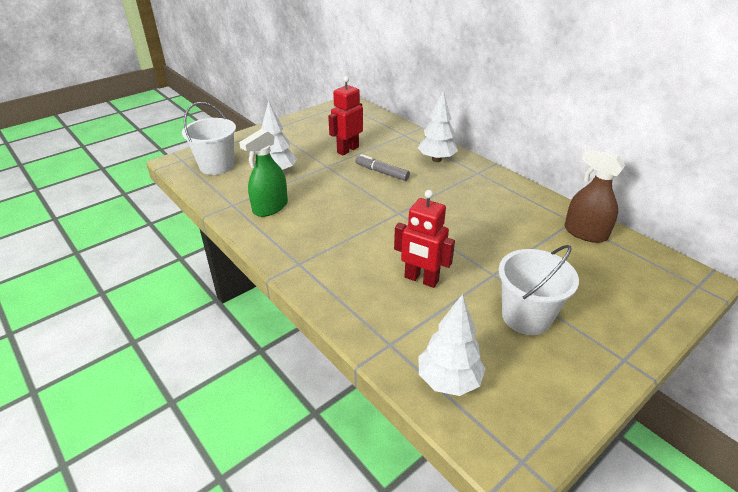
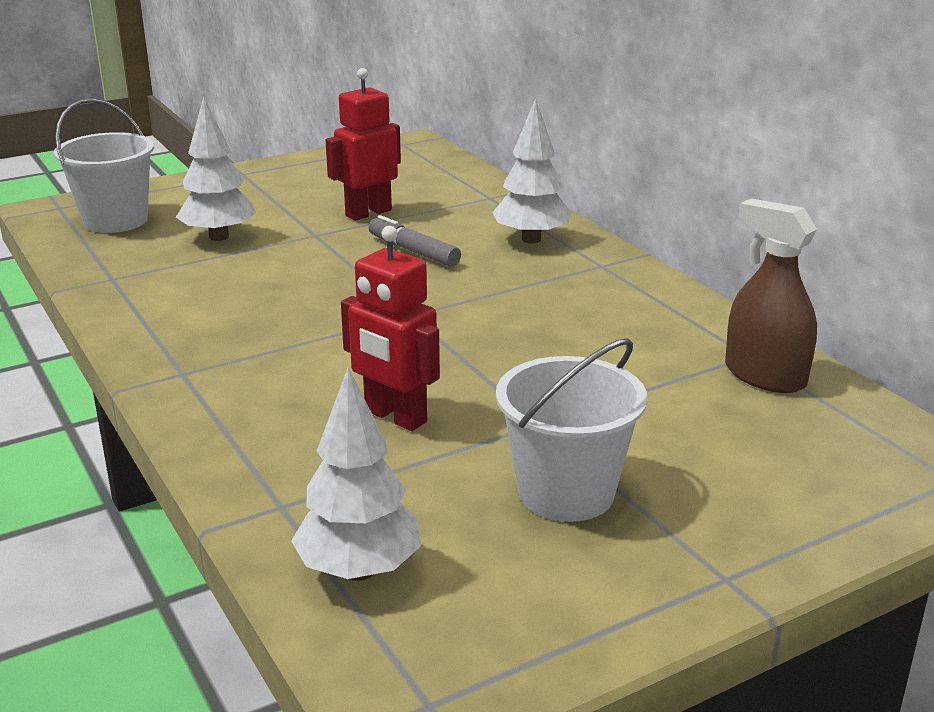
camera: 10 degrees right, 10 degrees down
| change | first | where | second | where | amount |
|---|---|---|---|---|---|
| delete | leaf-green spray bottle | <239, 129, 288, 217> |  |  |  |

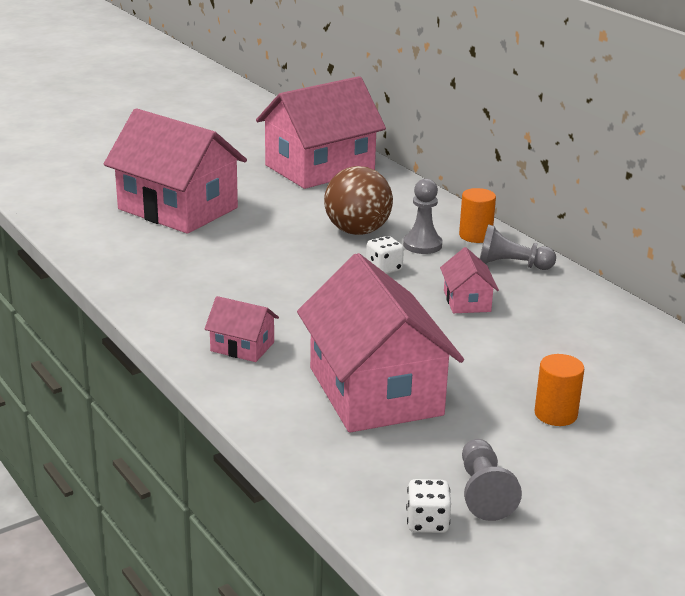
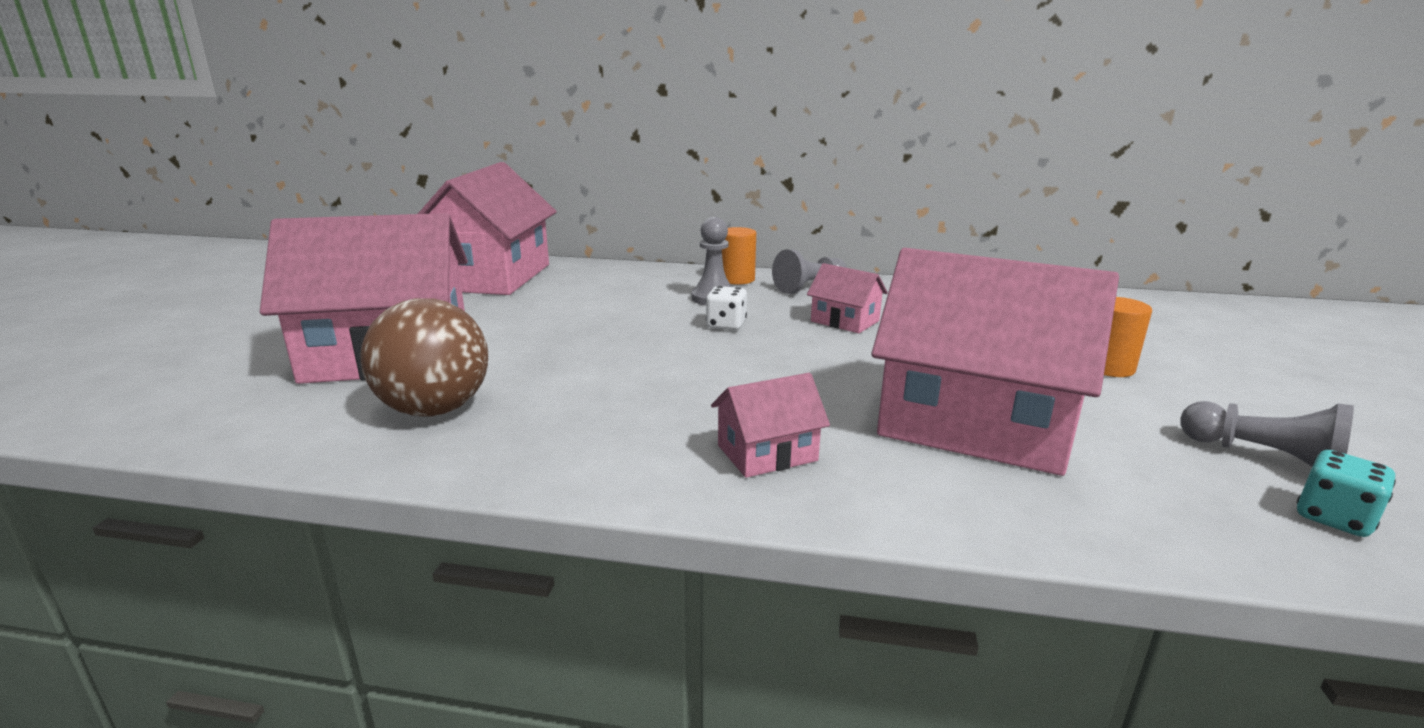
camera: 45 degrees left, 5 degrees down
| change | first | where | second | where | amount |
|---|---|---|---|---|---|
| move | brown ball | <324, 166, 393, 235> |  | <360, 298, 488, 416> |  |
| recolor | white die | <406, 479, 451, 533> | turquoise die | <1297, 450, 1396, 537> |  |

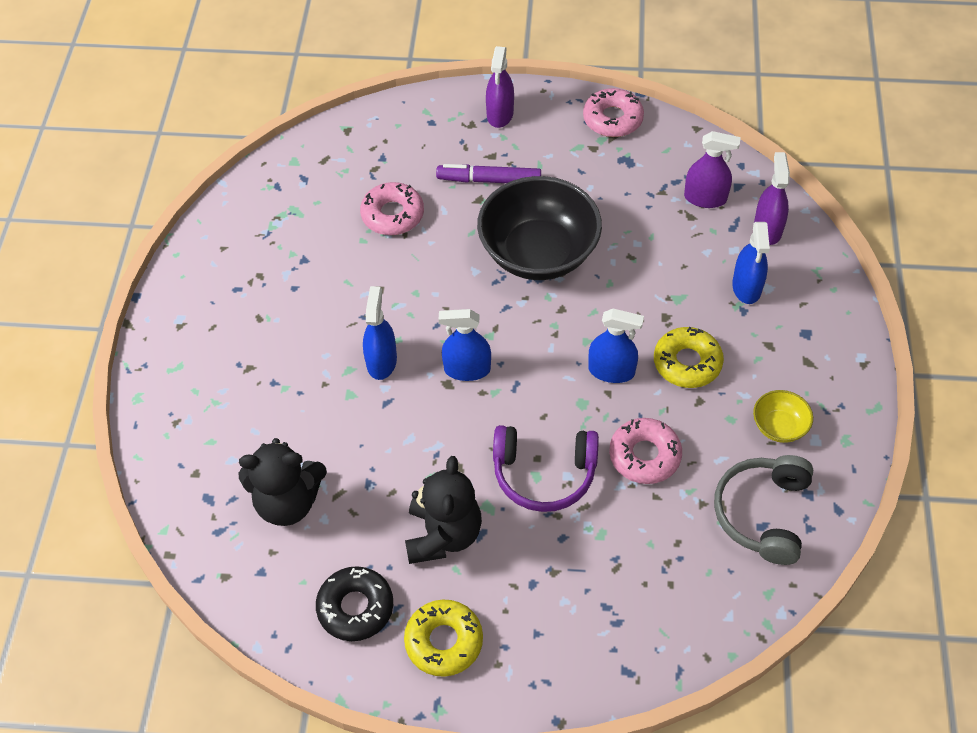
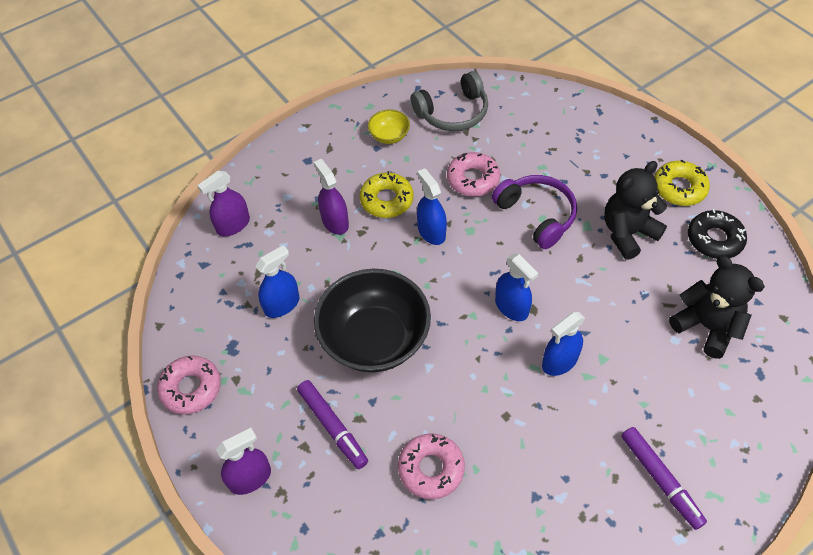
camera: 130 degrees left, 0 degrees up
| change | first | where | second | where | amount |
|---|---|---|---|---|---|
| move | violet spray bottle | <684, 131, 741, 208> |  | <314, 159, 349, 235> |  |
| move | royal blue spray bottle | <732, 222, 770, 304> |  | <255, 245, 300, 318> |  |
| insert |  |  | violet marker | <621, 427, 707, 530> |  |

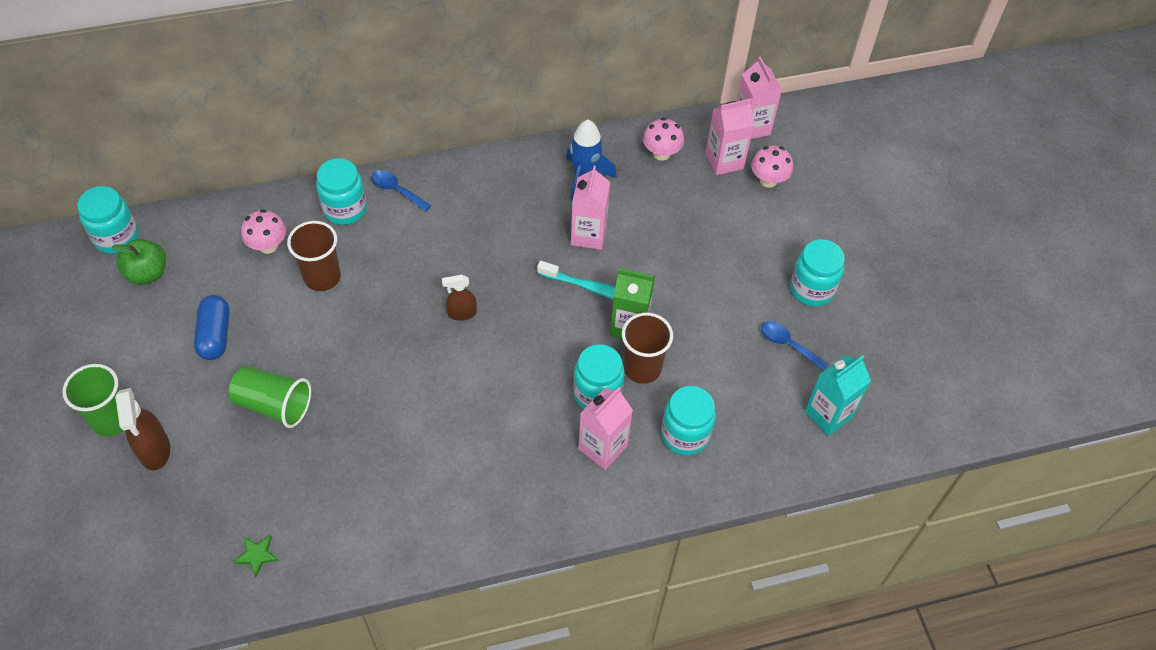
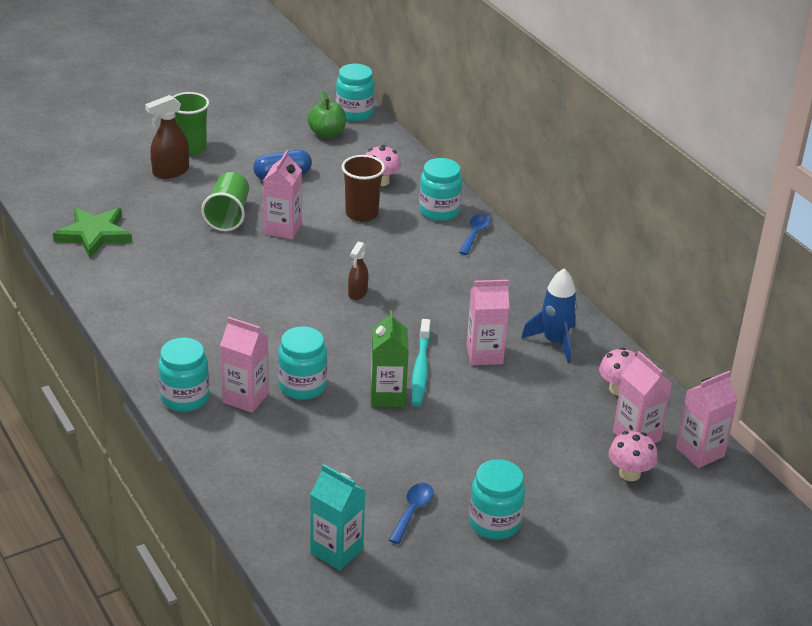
camera: 75 degrees right, 20 degrees down
| change | first | where | second | where | amount |
|---|---|---|---|---|---|
| rotate | brown spray bottle | <442, 275, 477, 321> |  | <348, 241, 368, 300> | 135 degrees counterclockwise |
| delete | brown tumbler | <622, 313, 673, 384> |  |  |  |
| move | turquoise jam jar | <661, 386, 716, 455> |  | <158, 338, 209, 412> |  |
| resize | leaf-green star | <233, 535, 279, 577> |  | <53, 207, 132, 258> | x2.19 |
| insert |  |  | rosy juice carton | <263, 150, 302, 240> |  |

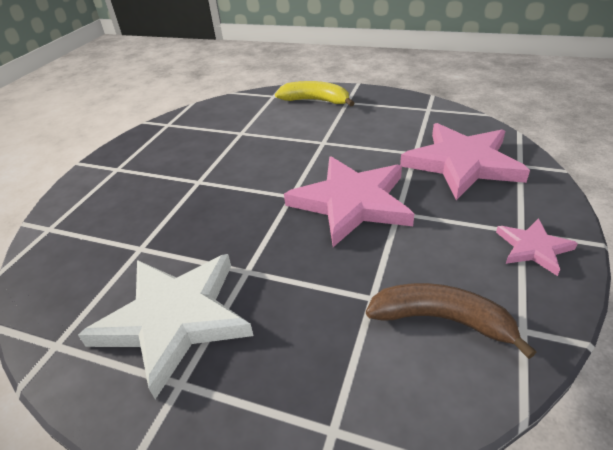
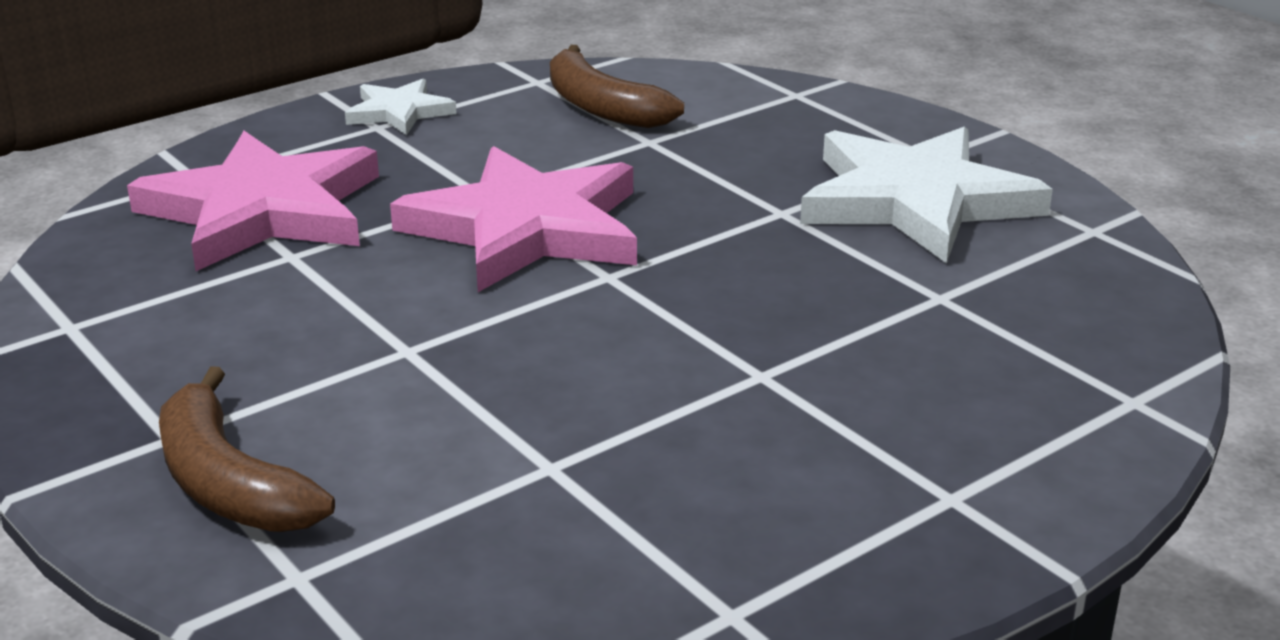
camera: 150 degrees left, 10 degrees down
| change | first | where | second | where | amount |
|---|---|---|---|---|---|
| recolor | golden banana | <275, 81, 354, 106> | brown banana | <159, 366, 335, 532> |  |
| recolor | rosy star | <496, 218, 578, 276> | white star | <345, 79, 457, 135> |  |

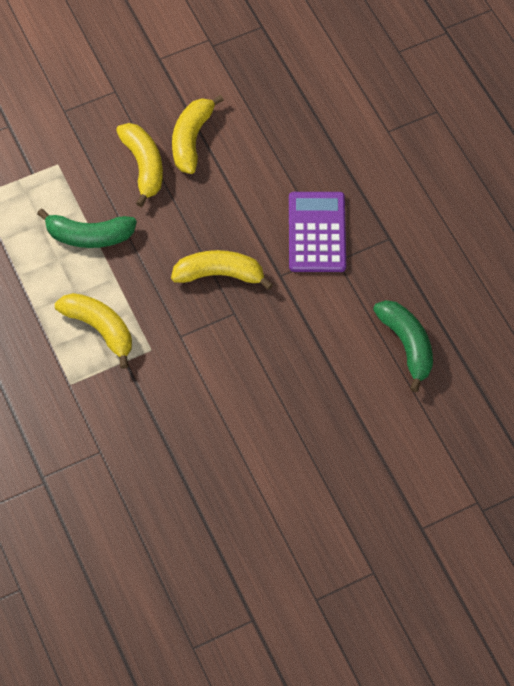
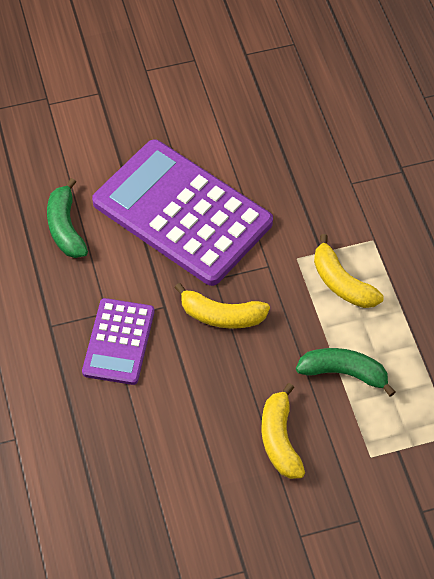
camera: 170 degrees left, 5 degrees down
| change | first | where | second | where | amount |
|---|---|---|---|---|---|
| delete | golden banana | <172, 95, 224, 174> |  |  |  |
| insert |  |  | violet adding machine | <92, 139, 273, 286> |  |

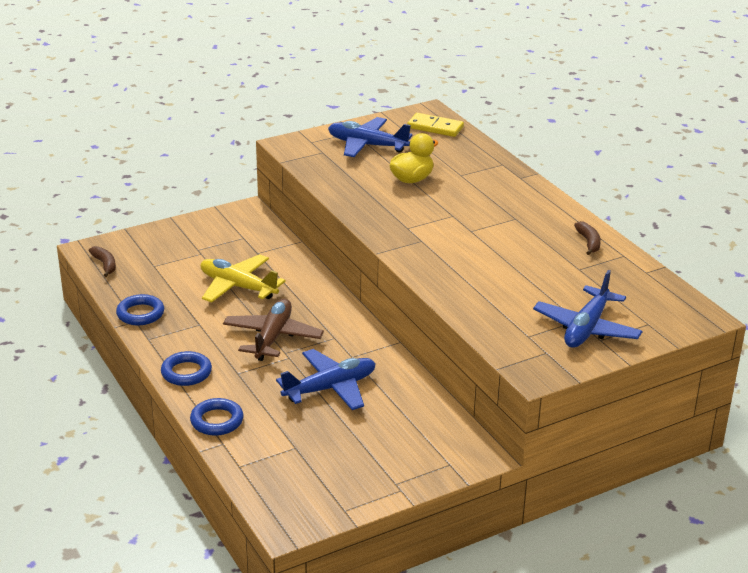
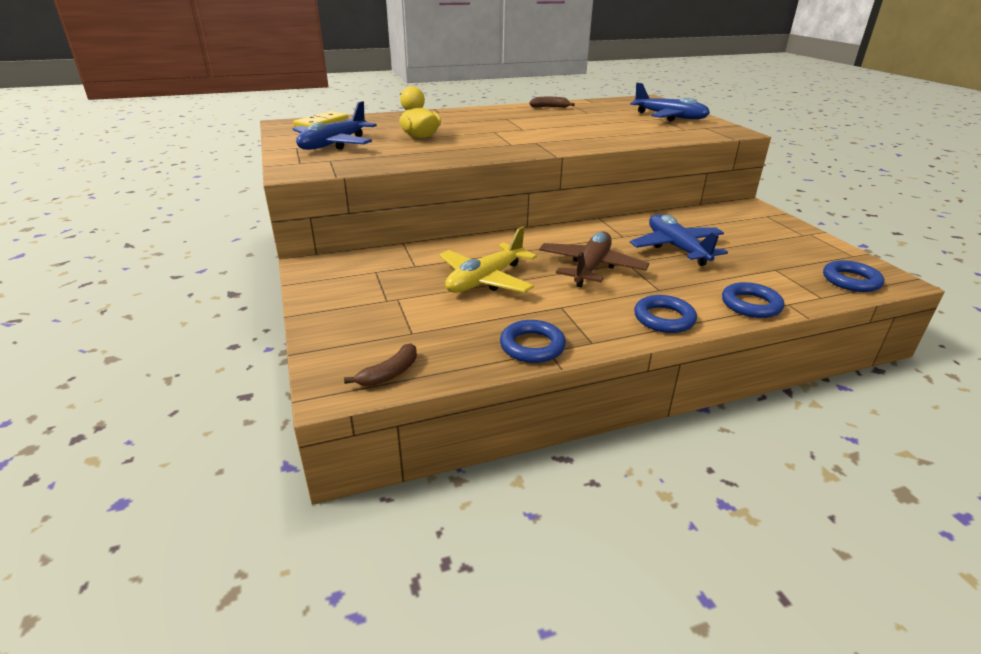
camera: 80 degrees left, 0 degrees up
| change | first | where | second | where | amount |
|---|---|---|---|---|---|
| rotate | brown banana | <89, 246, 116, 277> |  | <344, 343, 417, 386> | 150 degrees clockwise |
| rotate | brown toy plane | <223, 299, 324, 361> |  | <539, 232, 649, 287> | 90 degrees clockwise |
| insert |  |  | royal blue ring | <823, 260, 884, 292> |  |

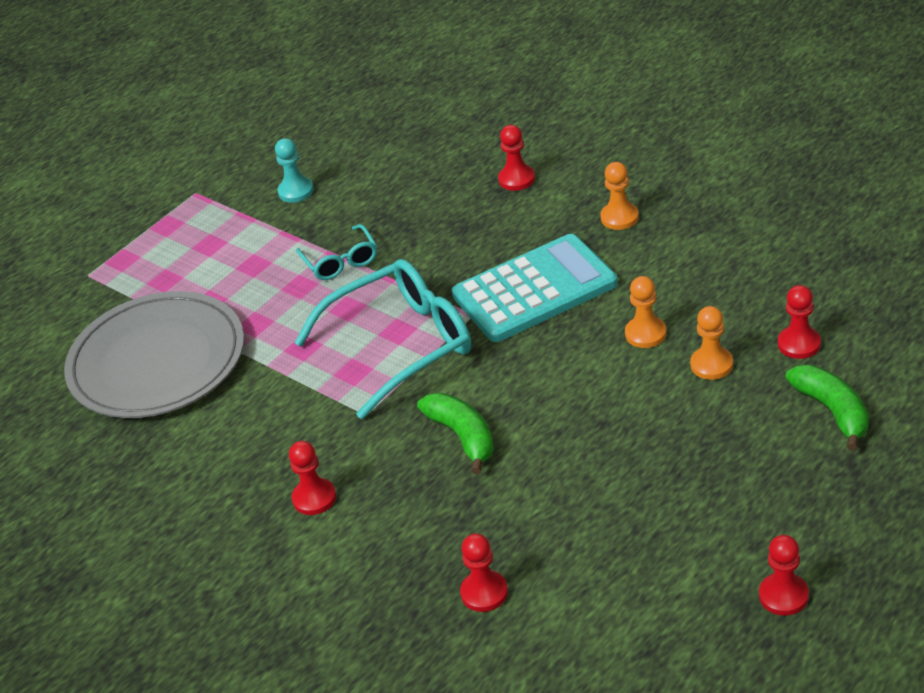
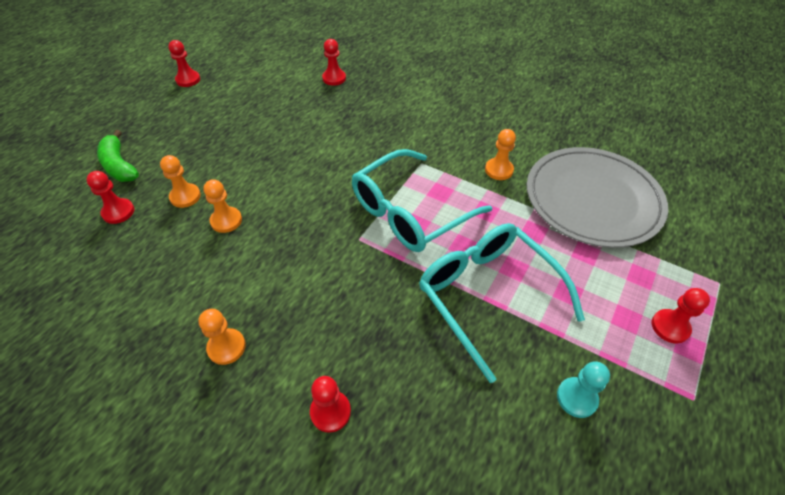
camera: 165 degrees right, 10 degrees up
| change | first | where | second | where | amount |
|---|---|---|---|---|---|
| resize | turquoise eyeglasses | <296, 224, 377, 280> |  | <419, 223, 585, 383> | x1.96 |
| delete | turquoise adding machine | <452, 234, 618, 342> |  |  |  |
| delete | leaf-green banana | <417, 393, 494, 474> |  |  |  |
| move | crimson chess pawn | <289, 441, 336, 515> |  | <652, 288, 710, 344> |  |
| insert |  |  | bright orange chess pawn | <485, 129, 516, 180> |  |

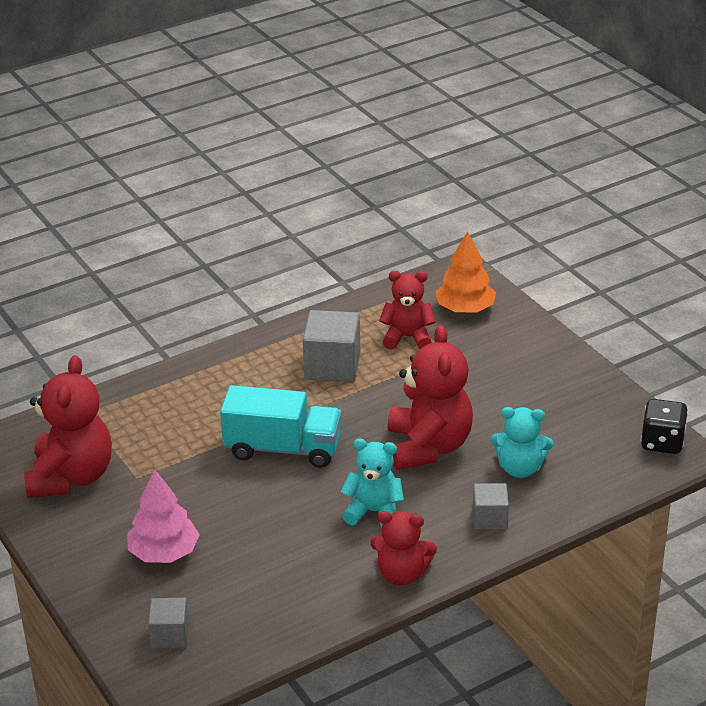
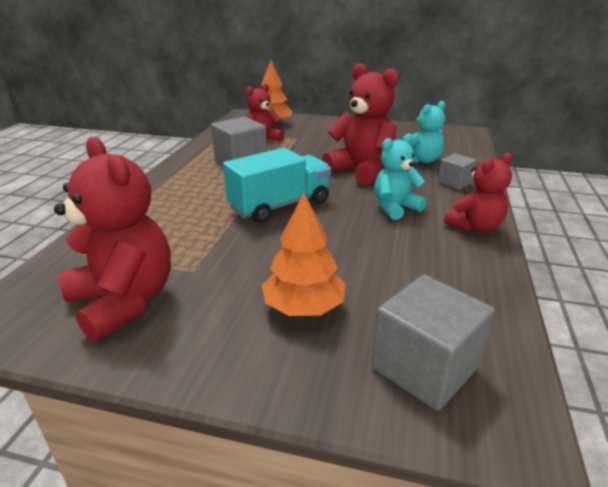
camera: 45 degrees left, 5 degrees down
| change | first | where | second | where | amount |
|---|---|---|---|---|---|
| delete | black die | <641, 399, 688, 454> |  |  |  |
| recolor | rosy fir tree | <127, 469, 200, 563> | bright orange fir tree | <262, 193, 346, 316> |  |
| resize | gray block | <148, 598, 189, 648> |  | <371, 274, 495, 411> | x1.72 |

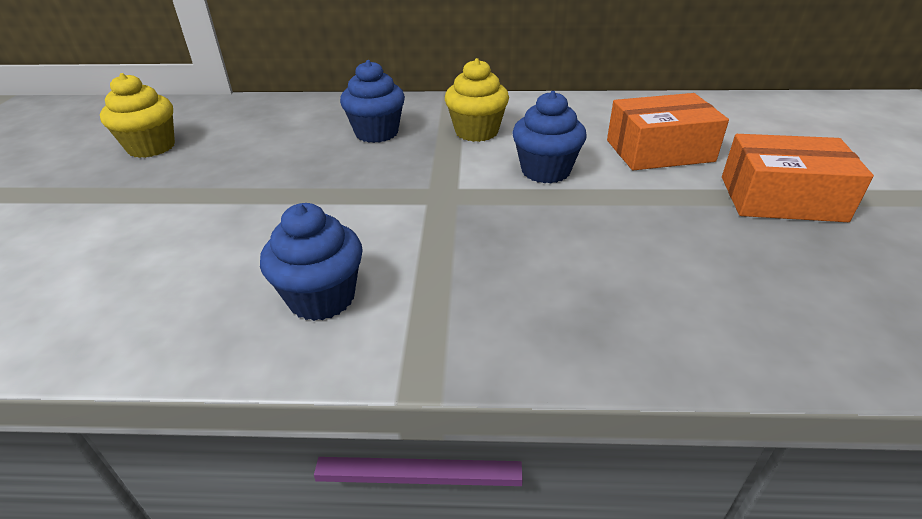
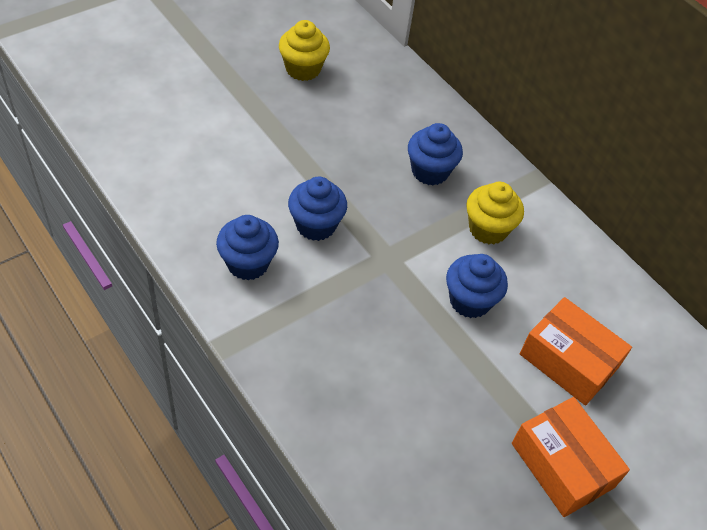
camera: 45 degrees right, 15 degrees up
| change | first | where | second | where | amount |
|---|---|---|---|---|---|
| insert |  |  | royal blue cupcake | <288, 177, 347, 241> |  |

